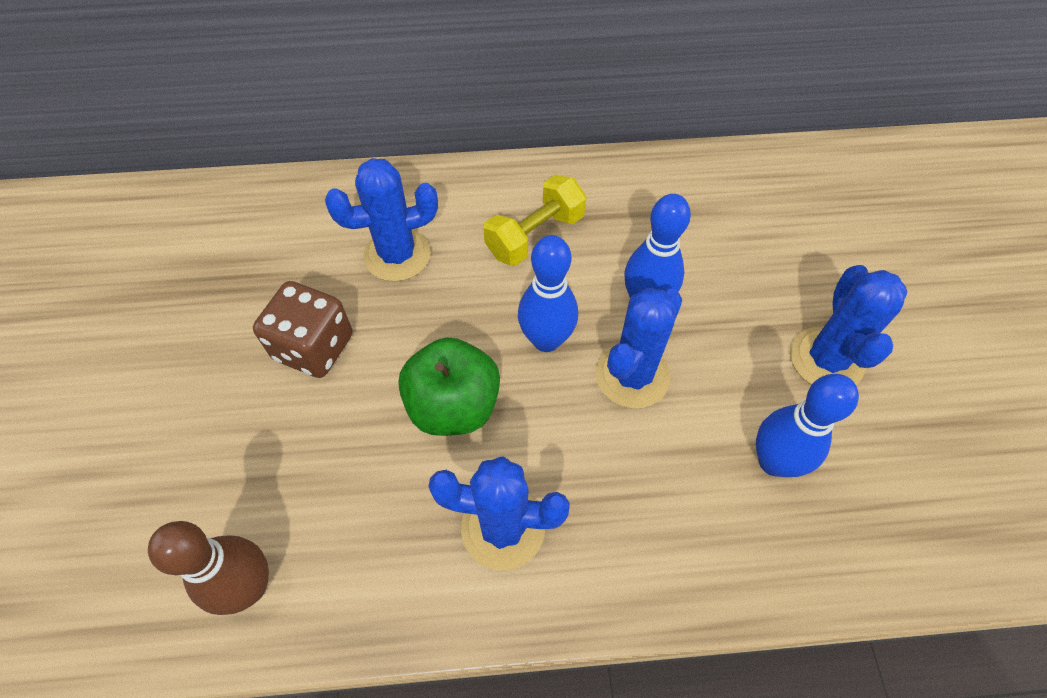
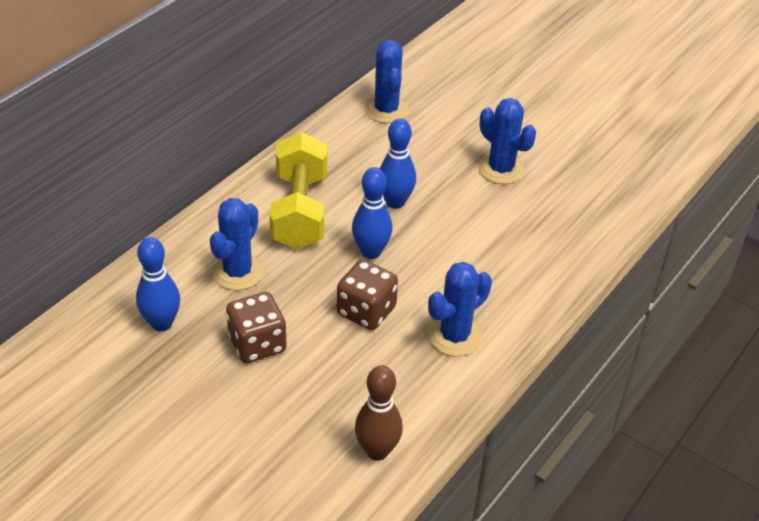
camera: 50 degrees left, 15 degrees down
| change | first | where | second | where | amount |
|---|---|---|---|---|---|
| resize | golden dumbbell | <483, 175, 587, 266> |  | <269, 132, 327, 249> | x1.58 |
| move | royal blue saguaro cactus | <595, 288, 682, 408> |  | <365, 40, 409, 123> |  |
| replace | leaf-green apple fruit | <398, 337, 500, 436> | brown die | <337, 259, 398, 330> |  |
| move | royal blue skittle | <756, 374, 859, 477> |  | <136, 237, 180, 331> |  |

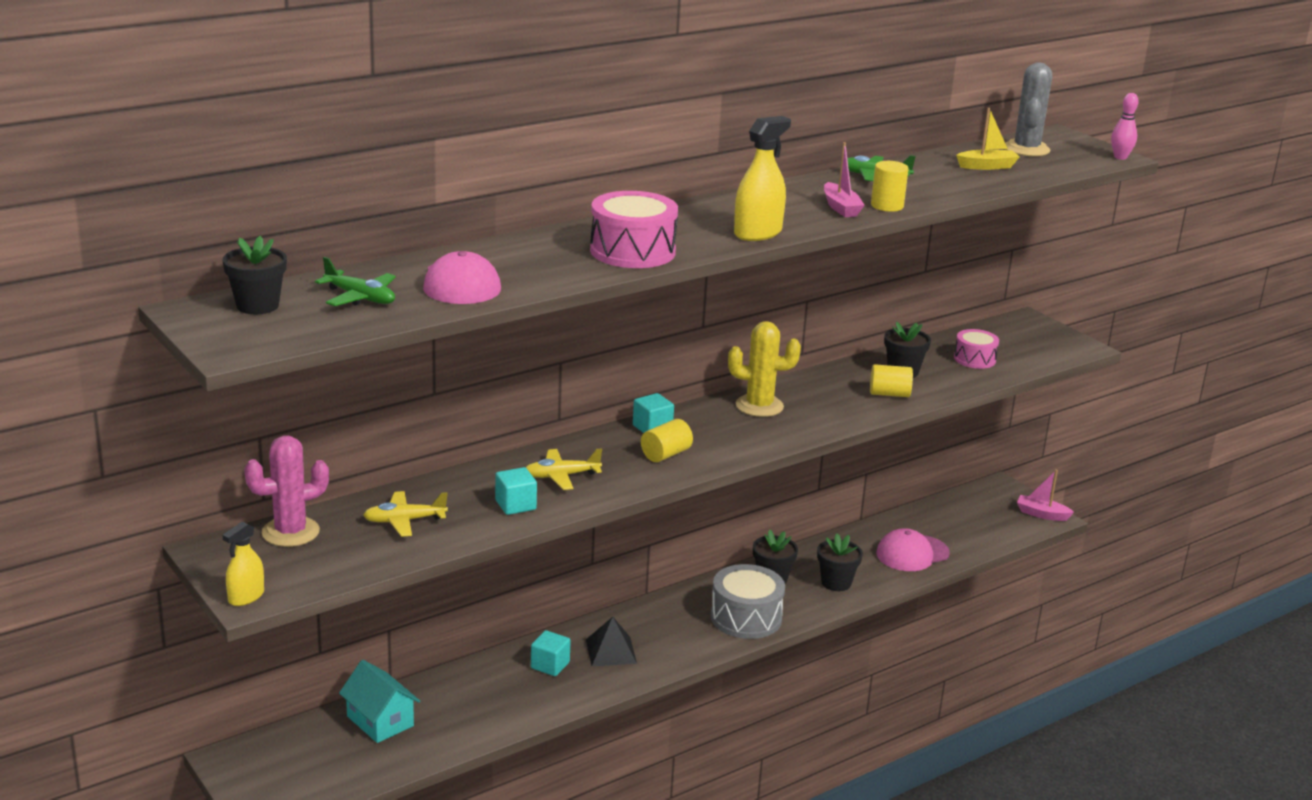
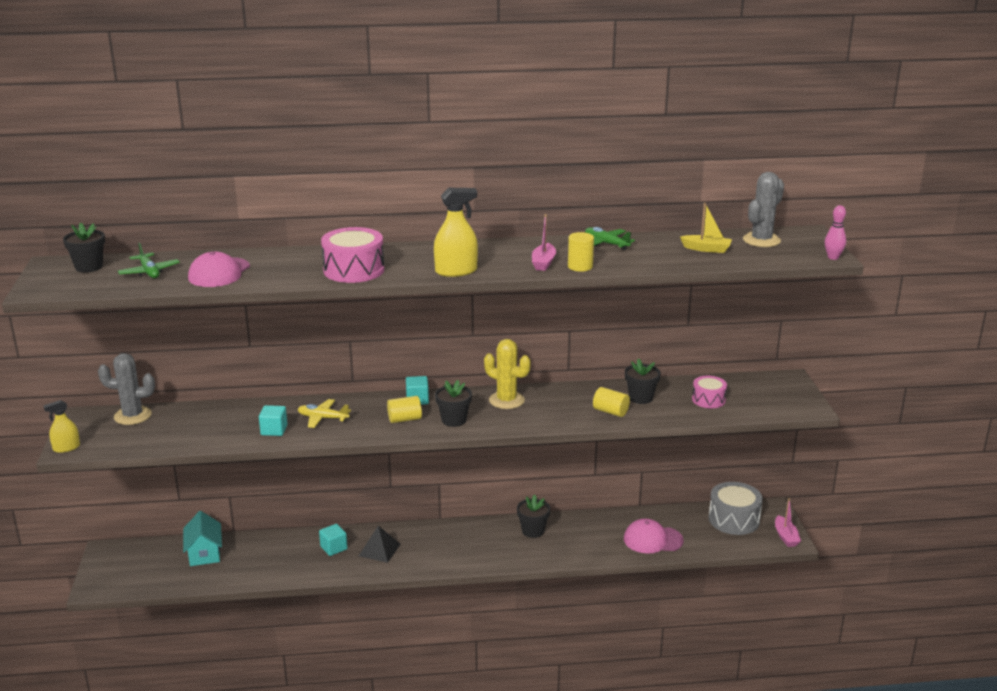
camera: 30 degrees right, 0 degrees up
| change | first | where | second | where | amount |
|---|---|---|---|---|---|
| recolor | rosy saguaro cactus | <244, 435, 329, 547> | gray saguaro cactus | <98, 353, 155, 425> |  |
| rotate | rosy boat | <1017, 470, 1074, 521> |  | <775, 498, 801, 547> | 150 degrees counterclockwise |
| delete | golden toy plane | <363, 491, 448, 537> |  |  |  |
| move | black plant pot | <817, 534, 863, 591> |  | <435, 380, 472, 427> |  |
| move | gray toy drum | <711, 564, 785, 639> |  | <709, 482, 763, 535> |  |

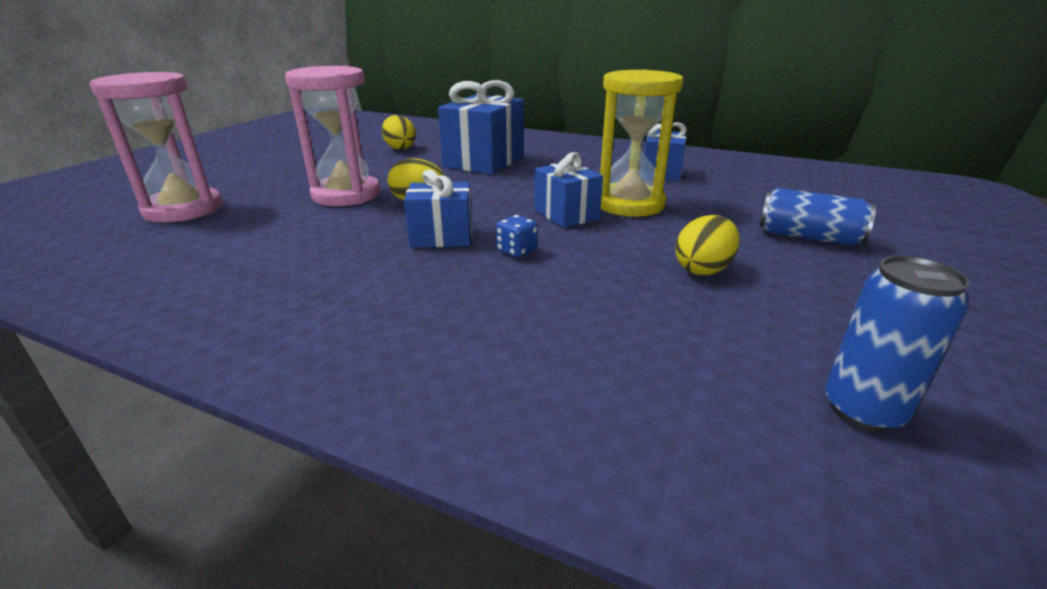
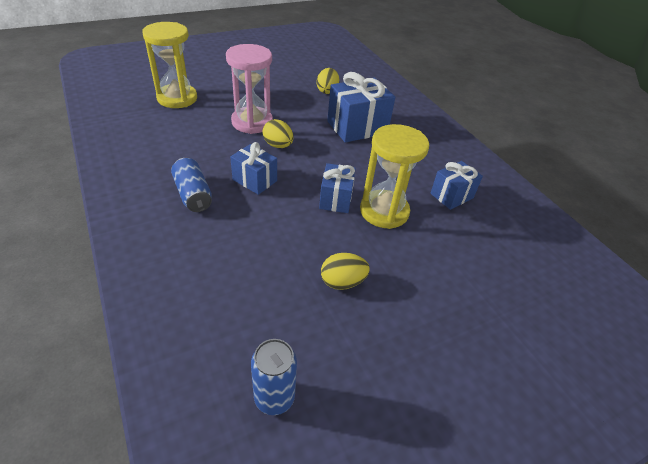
camera: 35 degrees right, 15 degrees up
| change | first | where | second | where | amount |
|---|---|---|---|---|---|
| recolor | rosy sandglass | <90, 72, 223, 222> | golden sandglass | <142, 22, 197, 108> |  |
| move | royal blue soda can | <759, 188, 876, 246> |  | <171, 158, 212, 212> |  |
| delete | royal blue die | <496, 215, 538, 258> |  |  |  |

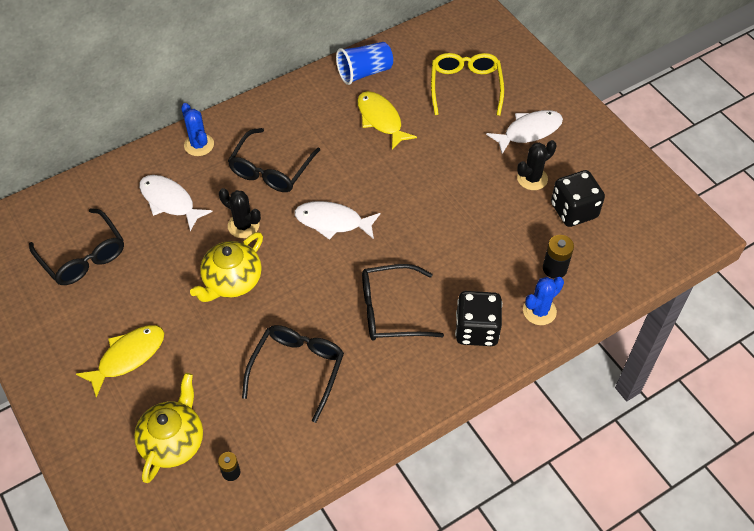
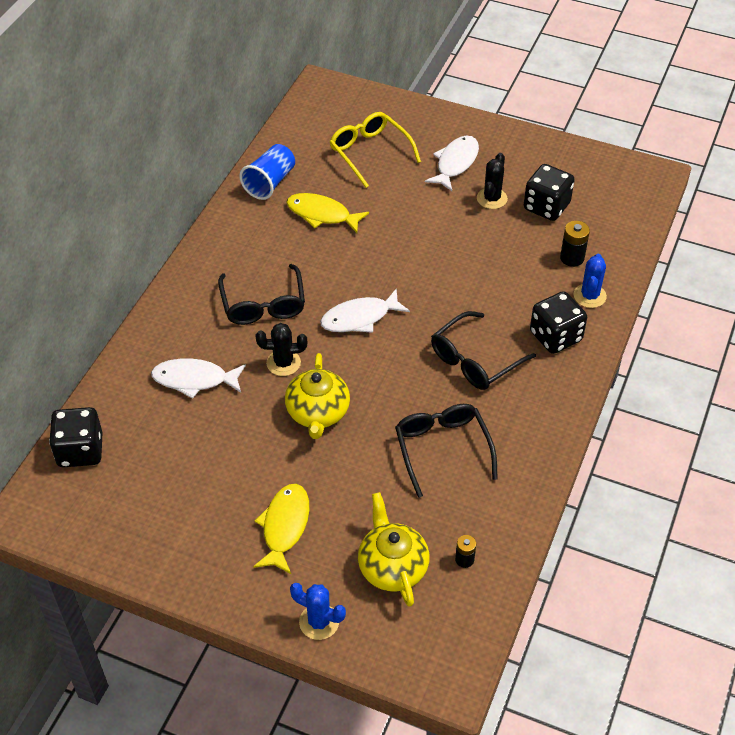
camera: 35 degrees left, 5 degrees down
| change | first | where | second | where | amount |
|---|---|---|---|---|---|
| move | royal blue saguaro cactus | <181, 103, 214, 156> |  | <290, 583, 346, 640> |  |
| delete | black eyeglasses | <29, 208, 124, 285> |  |  |  |
| insert |  |  | black die | <49, 407, 103, 467> |  |

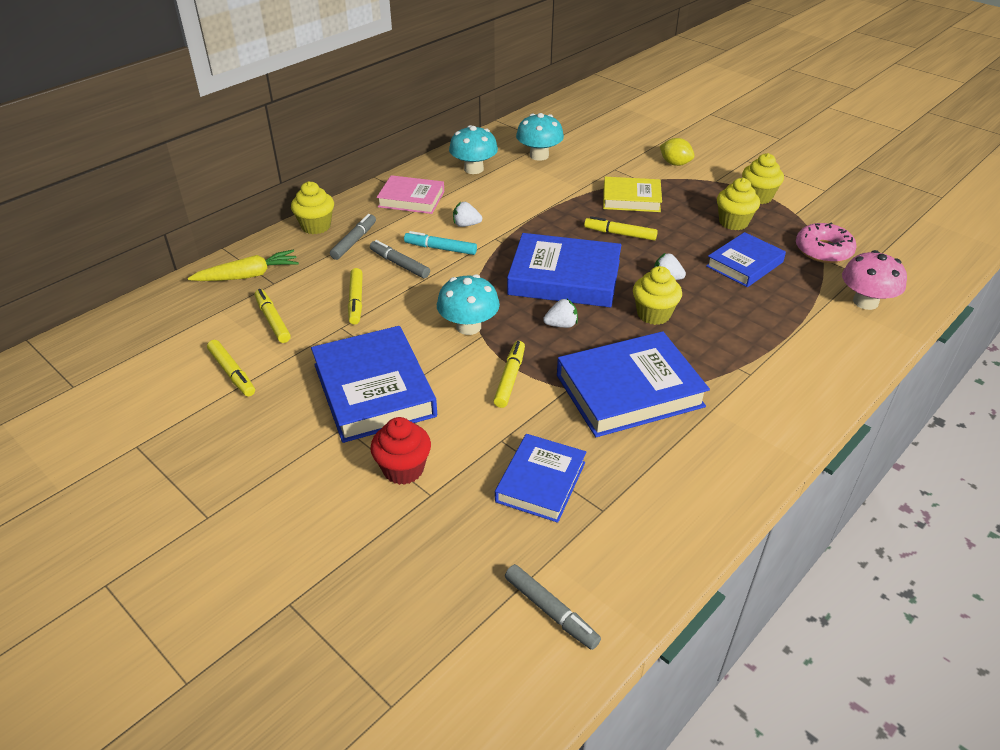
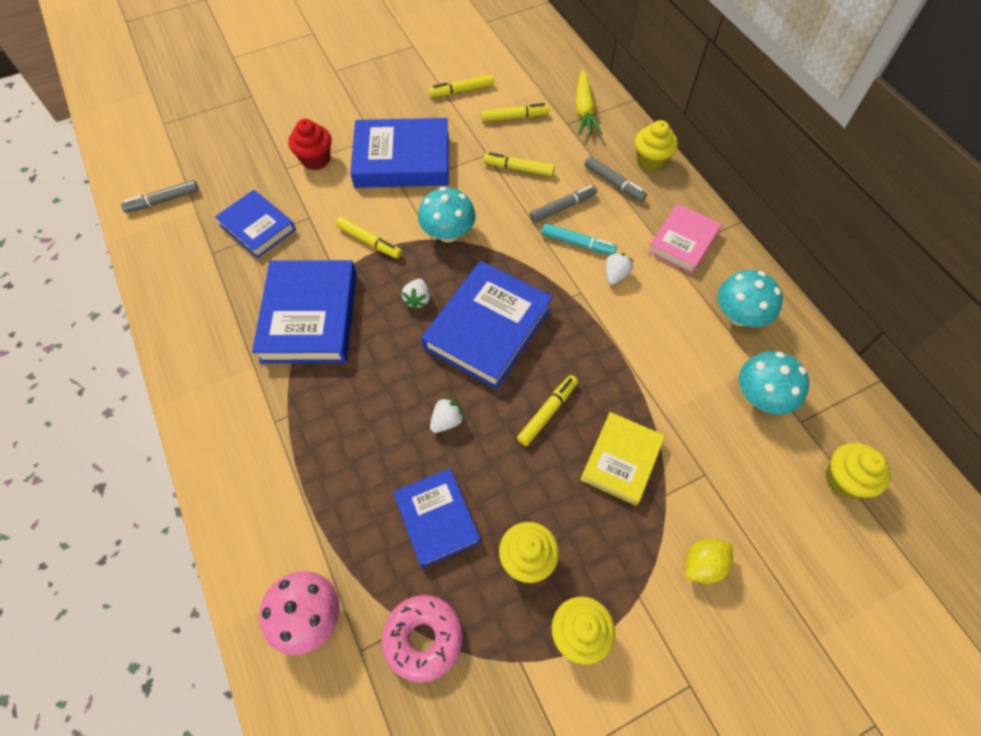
camera: 110 degrees right, 20 degrees up
| change | first | where | second | where | amount |
|---|---|---|---|---|---|
| rotate | turquoise marker | <404, 231, 477, 255> |  | <542, 223, 617, 255> | 75 degrees clockwise |
| move | golden cupcake | <633, 266, 682, 325> |  | <825, 443, 891, 498> |  |

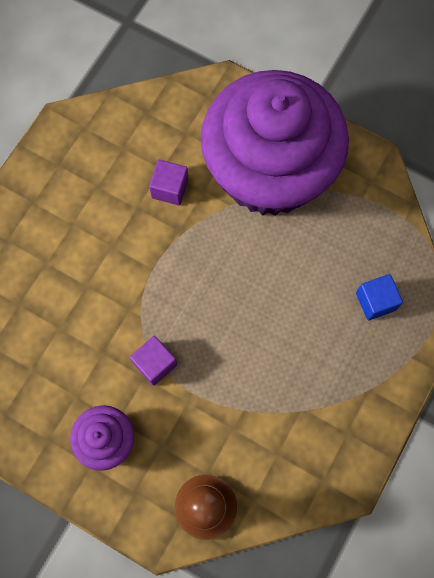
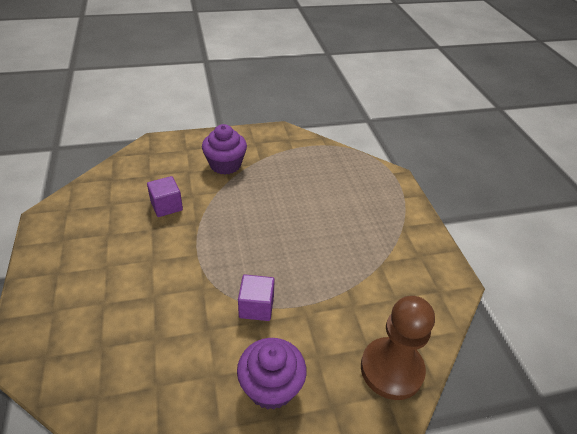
camera: 45 degrees left, 30 degrees down
| change | first | where | second | where | amount |
|---|---|---|---|---|---|
| resize | violet cupcake | <201, 70, 349, 216> |  | <202, 124, 247, 174> | x0.41 |
| delete | royal blue block | <356, 274, 403, 321> |  |  |  |

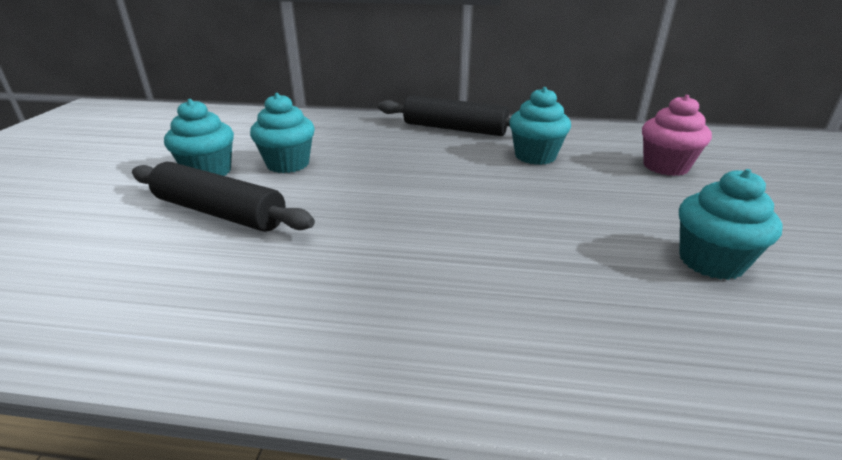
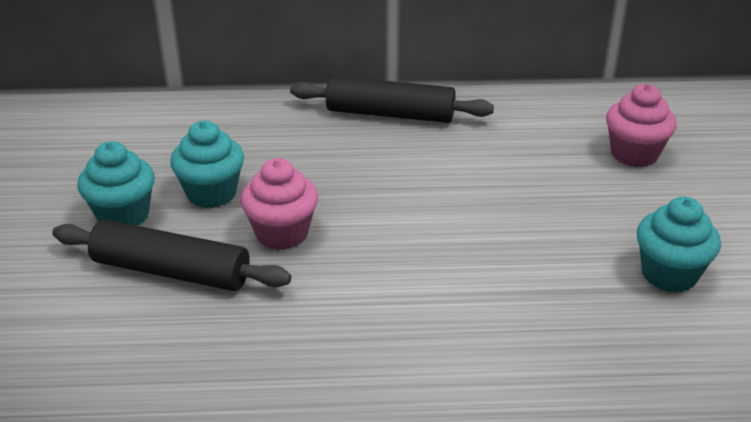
camera: 10 degrees left, 5 degrees up
| change | first | where | second | where | amount |
|---|---|---|---|---|---|
| delete | turquoise cupcake | <509, 87, 571, 165> |  |  |  |
| insert |  |  | rosy cupcake | <240, 158, 318, 250> |  |

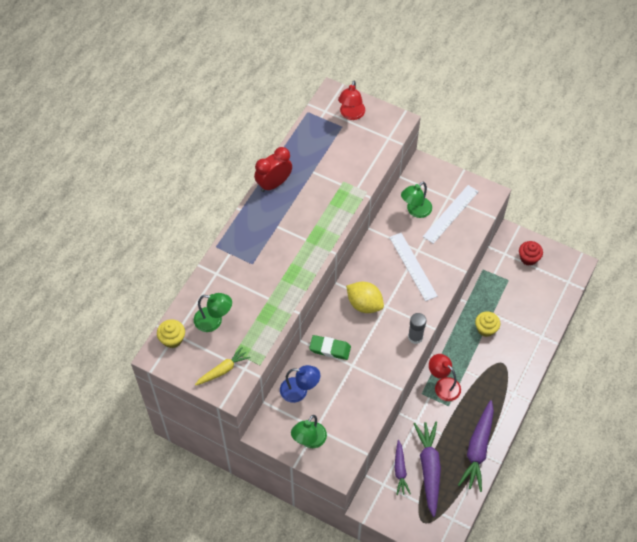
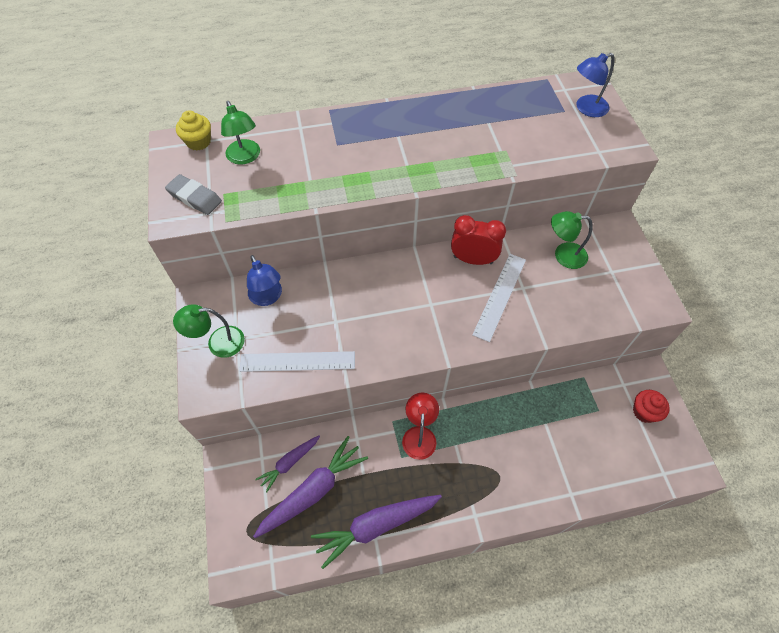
camera: 50 degrees right, 0 degrees up
| change | first | where | second | where | amount |
|---|---|---|---|---|---|
| recolor | crimson lamp | <338, 81, 365, 120> | royal blue lamp | <577, 53, 615, 117> |  |
| move | crimson bedside clock | <254, 147, 292, 192> |  | <451, 215, 506, 265> |  |
| move | white ruler | <423, 185, 479, 244> |  | <239, 351, 355, 372> |  |
| delete | golden lemon | <346, 282, 384, 313> |  |  |  |
| delete | golden cupcake | <475, 311, 500, 337> |  |  |  |
| delete | gray stick of glue | <408, 313, 426, 344> |  |  |  |
| delete | leaf-green pencil eraser | <309, 335, 351, 360> |  |  |  |
| replace | golden carrot | <195, 347, 251, 386> | gray pencil eraser | <165, 174, 222, 215> |  |

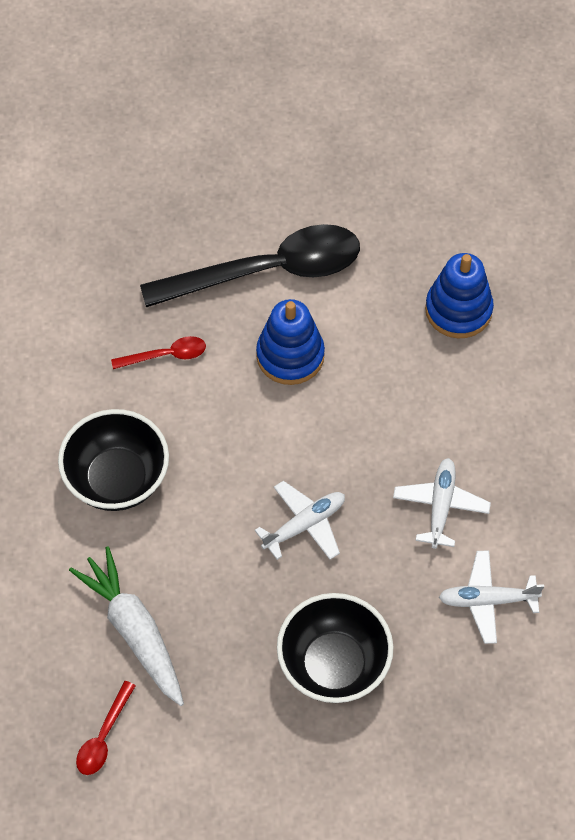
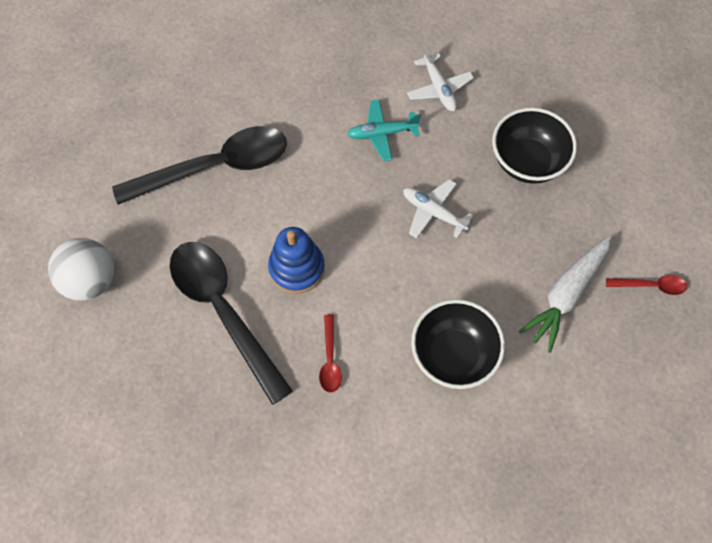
camera: 110 degrees left, 5 degrees up
| change | first | where | second | where | amount |
|---|---|---|---|---|---|
| replace | royal blue ring stacker | <425, 253, 494, 338> | black teaspoon | <112, 126, 287, 205> |  |
| rotate | crimson teaspoon | <111, 336, 206, 369> |  | <319, 314, 342, 393> | 150 degrees counterclockwise |
| recolor | white toy plane | <393, 458, 491, 549> | turquoise toy plane | <347, 100, 421, 161> |  |
| insert |  |  | white ball | <48, 238, 114, 301> |  |

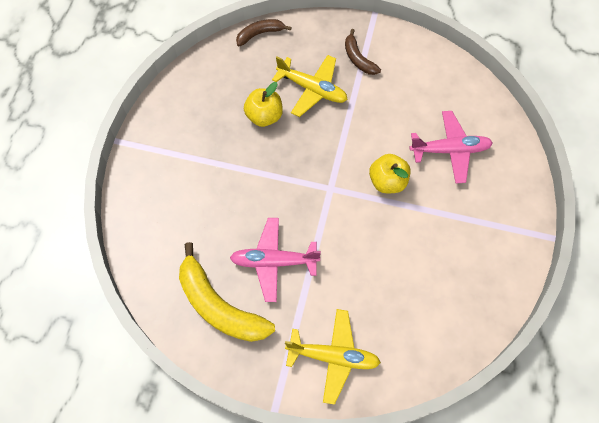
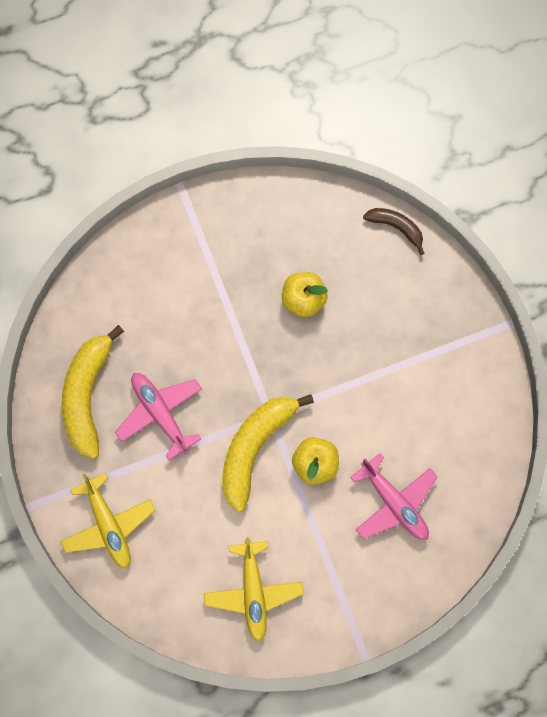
camera: 55 degrees right, 10 degrees up
| change | first | where | second | where | amount |
|---|---|---|---|---|---|
| delete | brown banana | <345, 29, 381, 75> |  |  |  |
| move | golden toy plane | <272, 55, 348, 117> |  | <204, 537, 304, 642> |  |
| insert |  |  | golden banana | <222, 394, 314, 512> |  |

